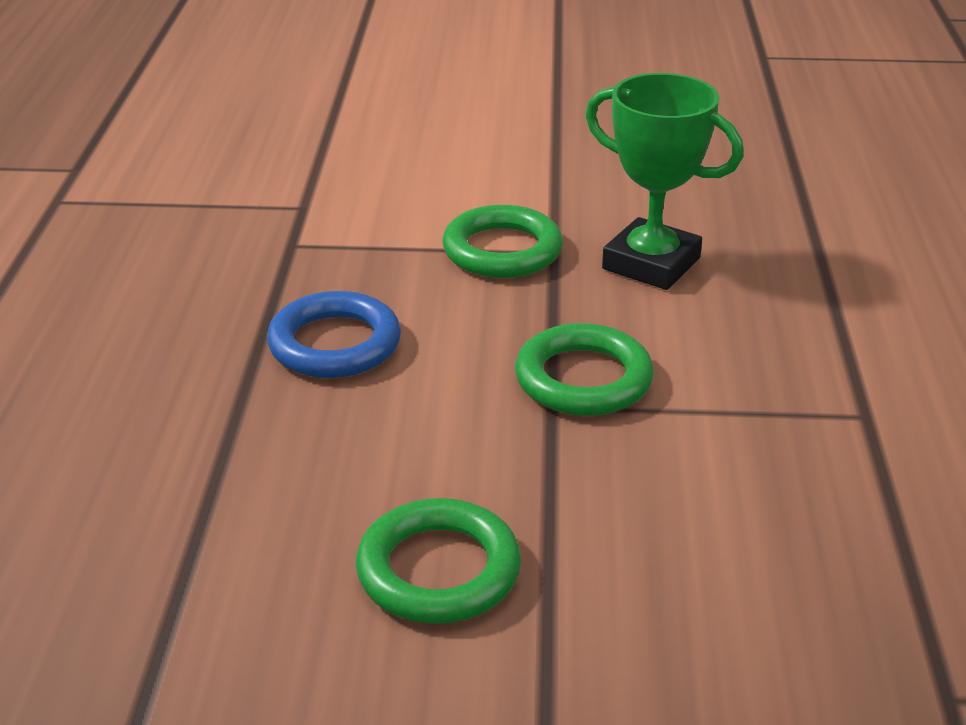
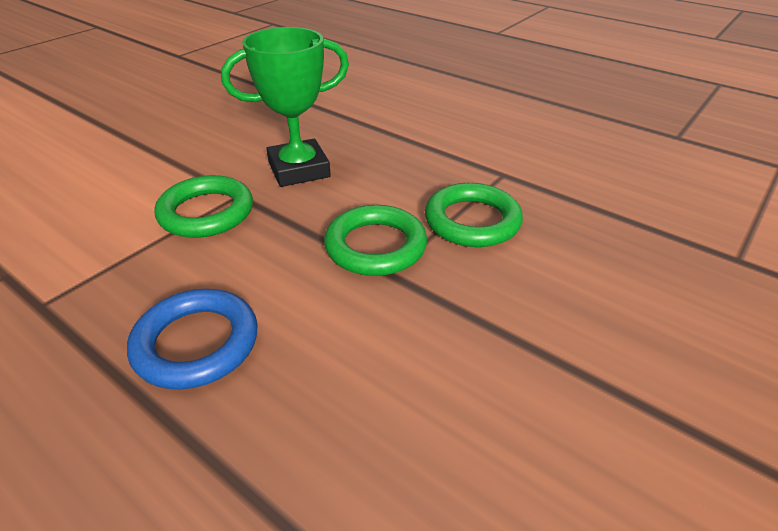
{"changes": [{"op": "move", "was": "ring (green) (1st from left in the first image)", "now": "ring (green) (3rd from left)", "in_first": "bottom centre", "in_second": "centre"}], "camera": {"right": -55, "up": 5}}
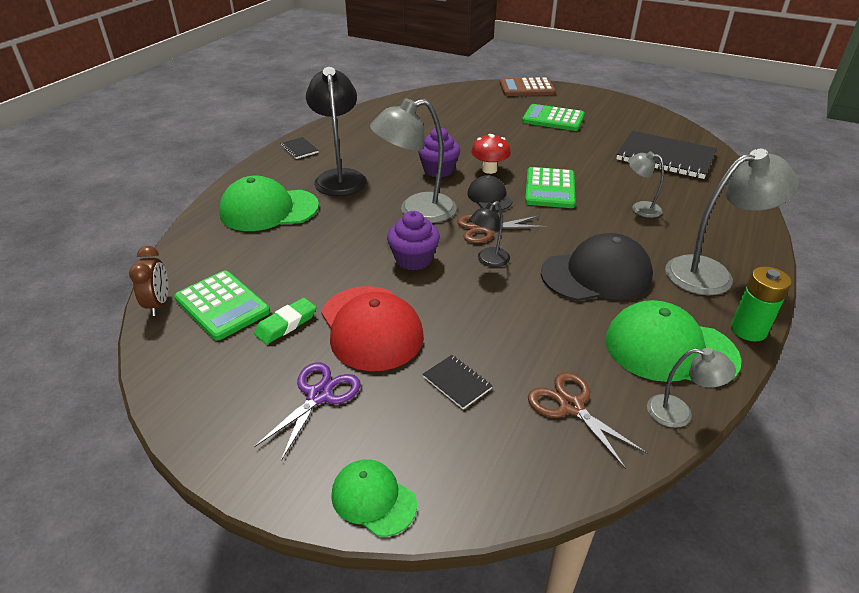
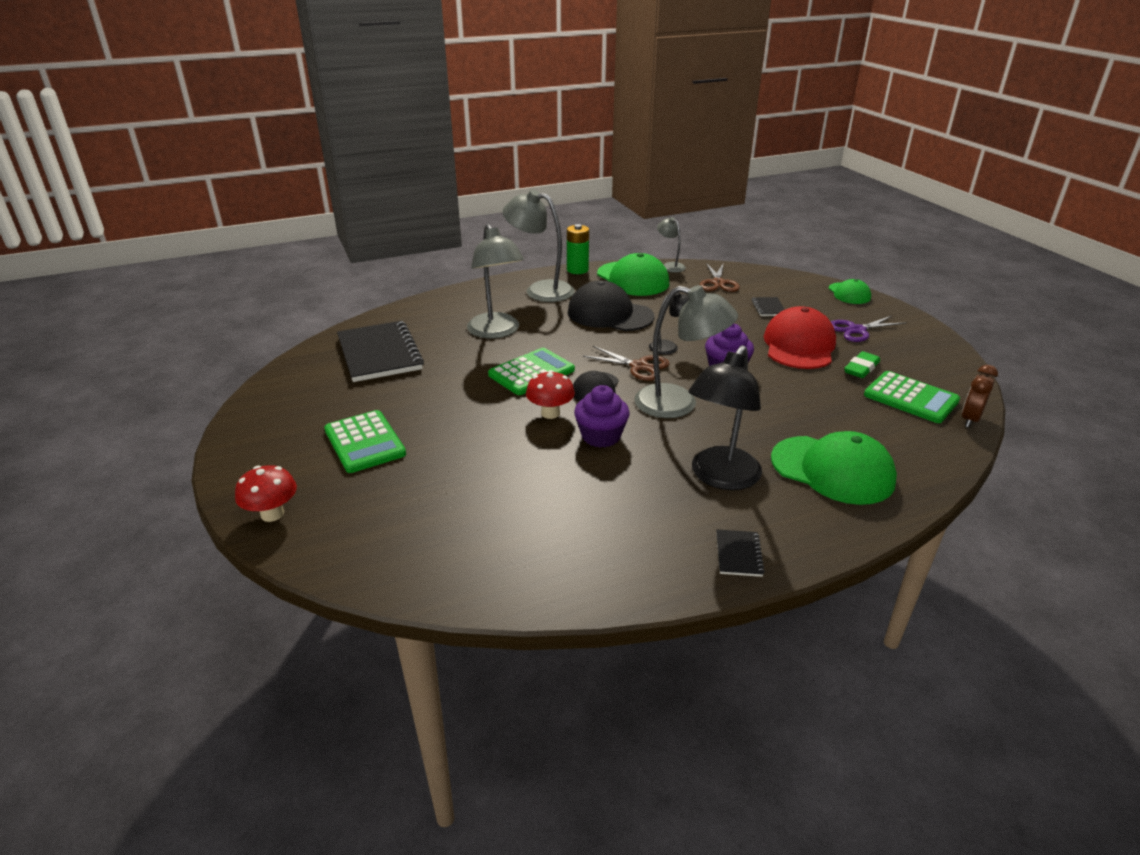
{"changes": [{"op": "rotate", "was": "calculator (green) (1st from left in the first image)", "in_first": "middle left", "in_second": "middle right", "clockwise": 135}, {"op": "rotate", "was": "eraser (green)", "in_first": "middle left", "in_second": "middle right", "clockwise": -45}, {"op": "replace", "was": "calculator (brown)", "now": "mushroom (red) (1st from left)", "in_first": "top centre", "in_second": "middle left"}, {"op": "resize", "was": "lamp (grey) (2nd from left in the first image)", "in_first": "top right", "in_second": "top centre", "ratio": 1.9}], "camera": {"right": -140, "up": -5}}
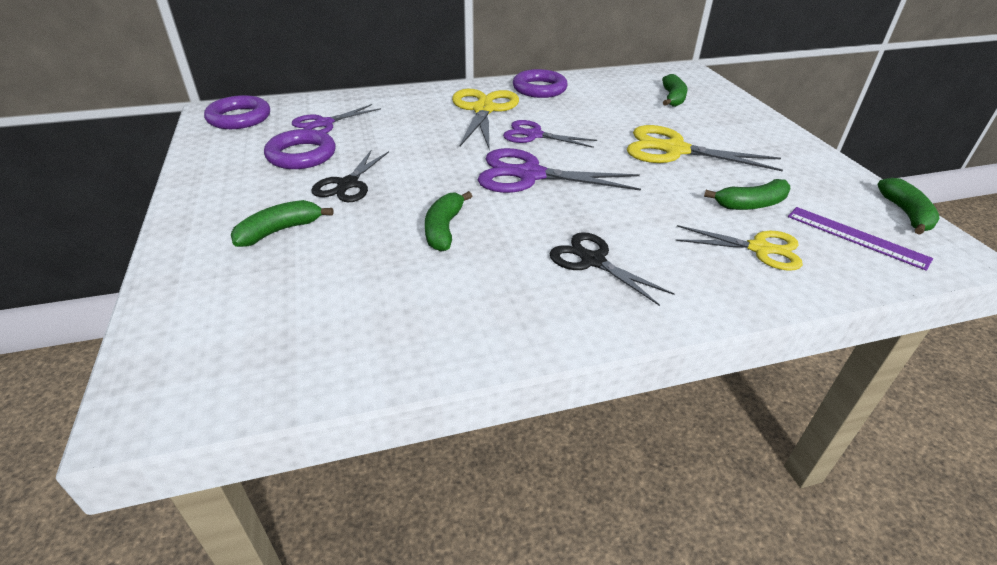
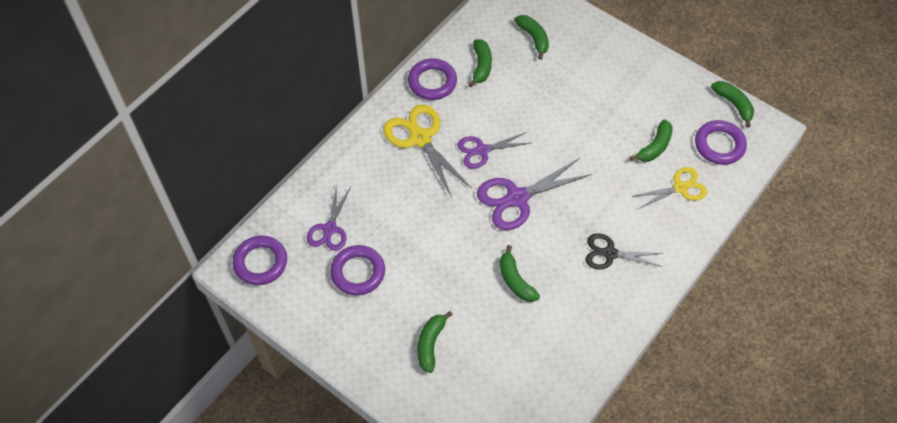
{"changes": [{"op": "delete", "was": "scissors (black) (1st from left)", "in_first": "top centre"}, {"op": "delete", "was": "scissors (yellow) (2nd from left)", "in_first": "top right"}, {"op": "replace", "was": "ruler (purple)", "now": "ring (purple) (4th from left)", "in_first": "middle right", "in_second": "middle right"}, {"op": "insert", "now": "banana (green) (2nd from left)", "in_second": "top centre"}], "camera": {"right": -35, "up": 20}}
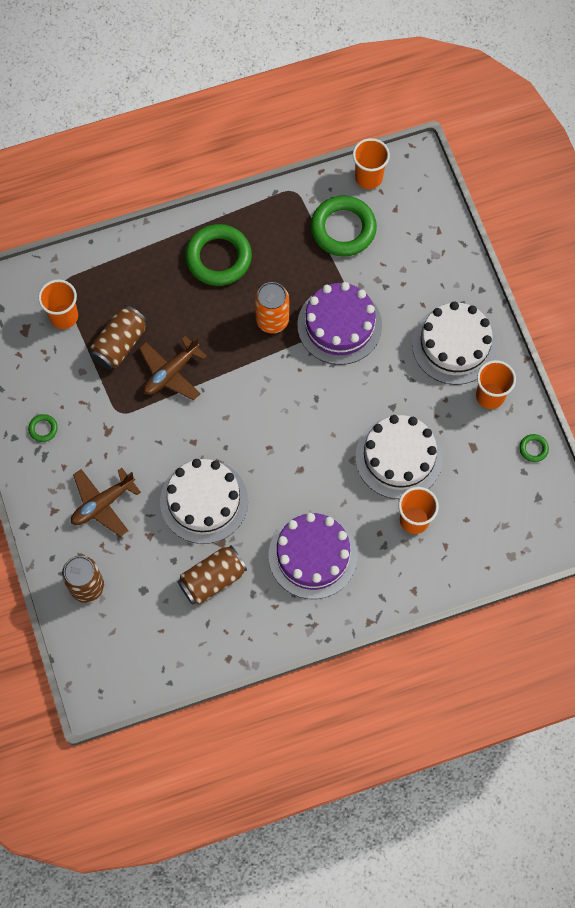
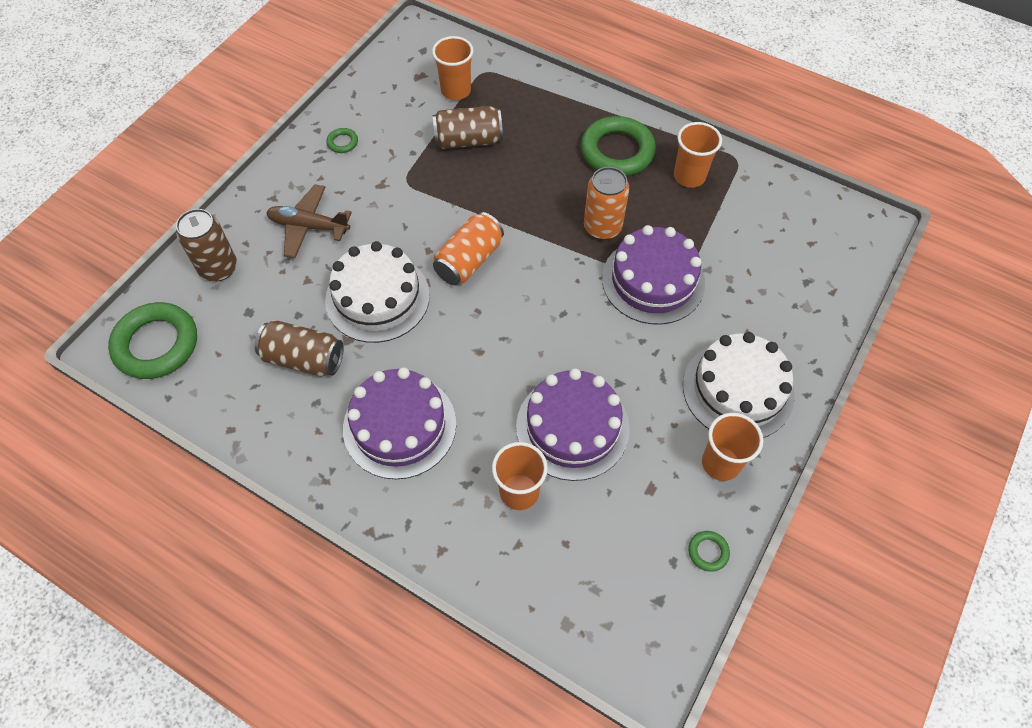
{"changes": [{"op": "delete", "was": "plane (brown) (2nd from left)", "in_first": "middle left"}, {"op": "move", "was": "ring (green) (3rd from left in the first image)", "now": "ring (green) (1st from left)", "in_first": "top centre", "in_second": "middle left"}, {"op": "move", "was": "cup (orange) (2nd from left in the first image)", "now": "cup (orange) (3rd from left)", "in_first": "top centre", "in_second": "top right"}, {"op": "recolor", "was": "cake (white) (2nd from left)", "now": "cake (purple) (2nd from left)", "in_first": "middle right", "in_second": "centre"}, {"op": "insert", "now": "can (orange) (1st from left)", "in_second": "centre"}], "camera": {"right": 50, "up": -10}}
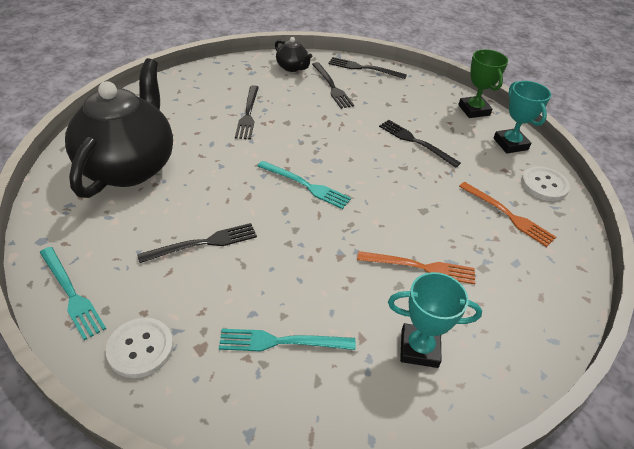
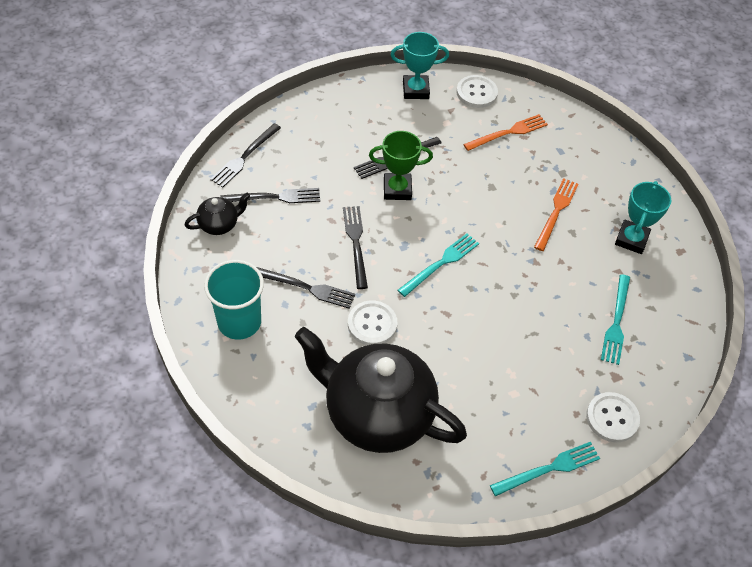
{"changes": [{"op": "move", "was": "fork (black) (1st from left in the first image)", "now": "fork (black) (4th from left)", "in_first": "middle left", "in_second": "centre"}, {"op": "move", "was": "trophy (green)", "in_first": "top right", "in_second": "top centre"}, {"op": "insert", "now": "cup (turquoise)", "in_second": "middle left"}, {"op": "insert", "now": "button (white) (1st from left)", "in_second": "centre"}], "camera": {"right": -75, "up": 10}}
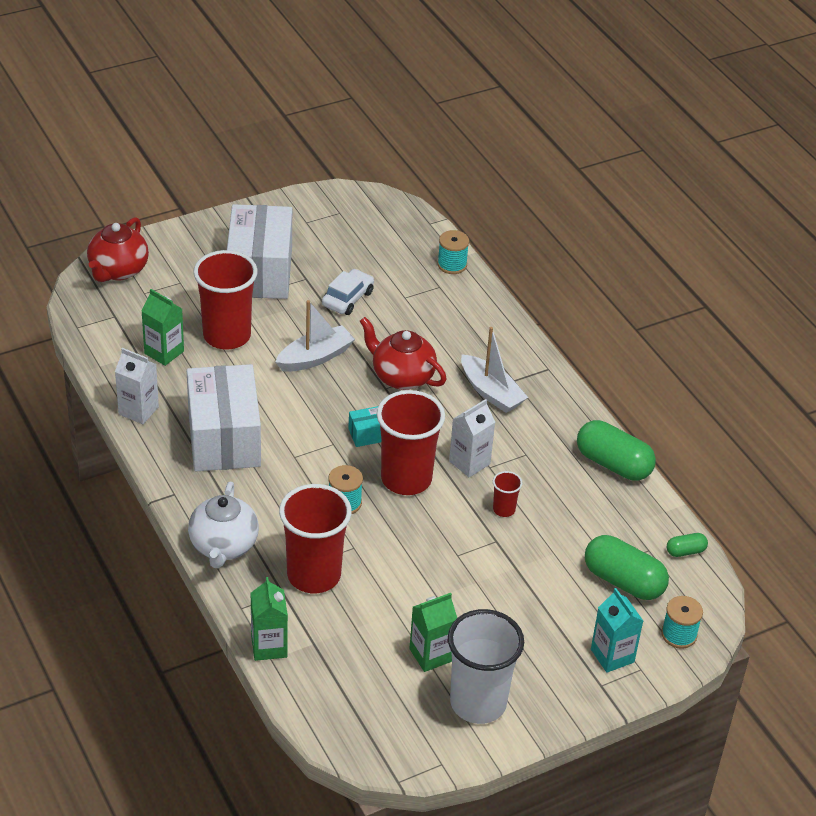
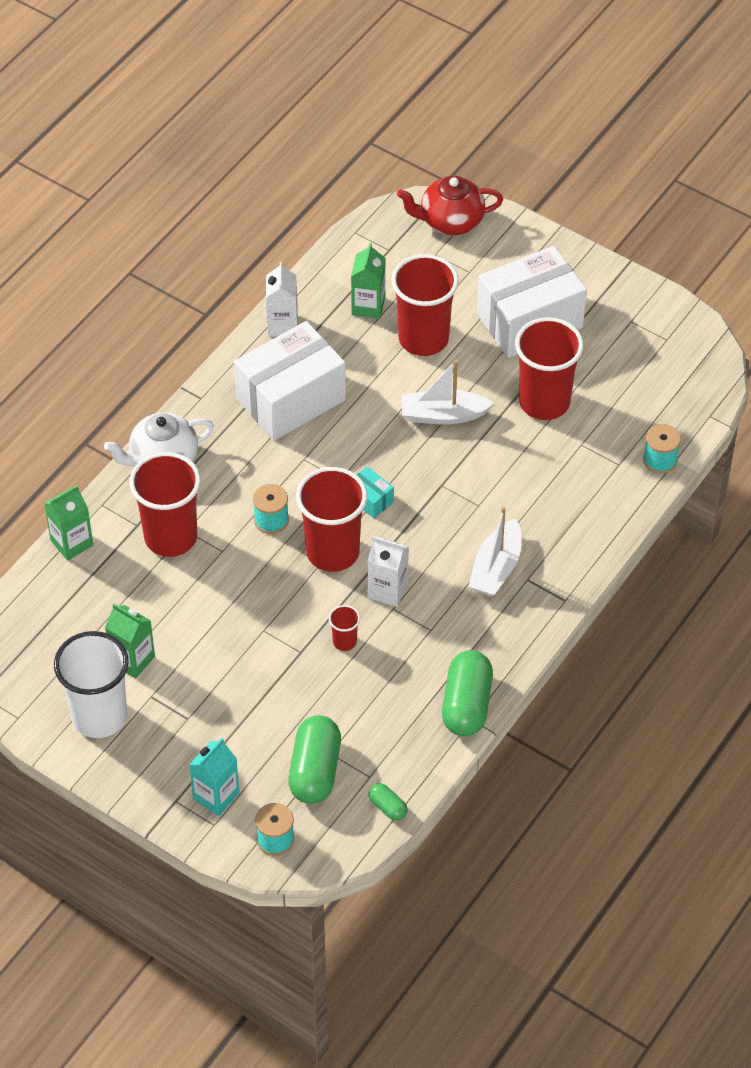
{"changes": [{"op": "rotate", "was": "boat (white) (1st from left)", "in_first": "centre", "in_second": "centre", "clockwise": 150}, {"op": "replace", "was": "car (white)", "now": "cup (red) (5th from left)", "in_first": "centre", "in_second": "middle right"}, {"op": "delete", "was": "teapot (red) (2nd from left)", "in_first": "centre"}], "camera": {"right": 65, "up": 10}}
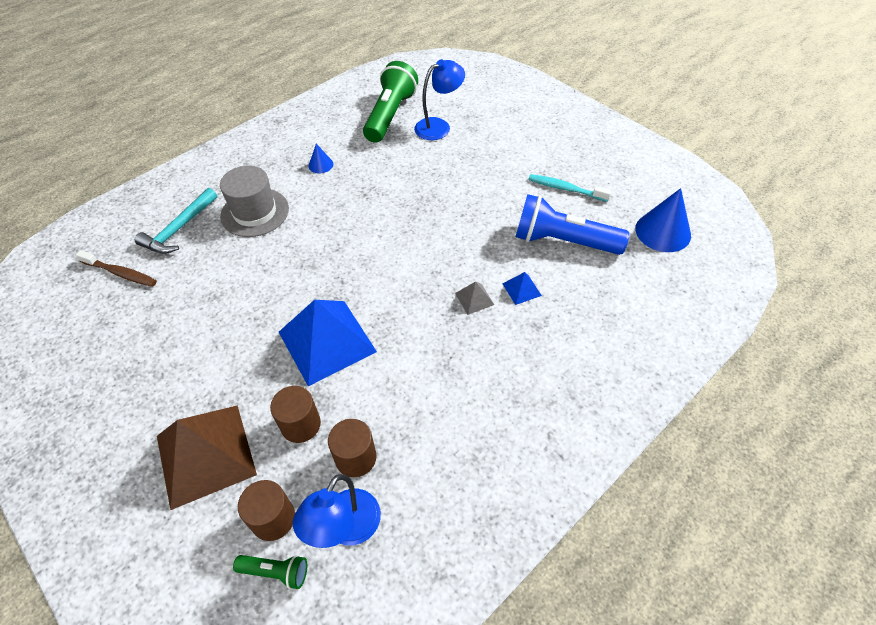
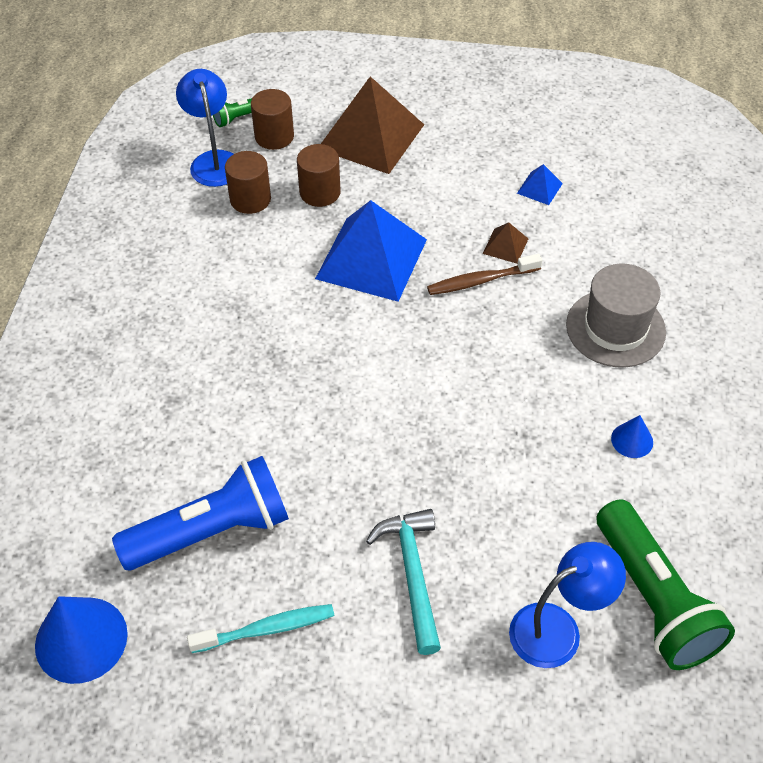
{"changes": [{"op": "move", "was": "toothbrush (brown)", "in_first": "middle left", "in_second": "centre"}, {"op": "move", "was": "hammer (turquoise)", "in_first": "middle left", "in_second": "bottom centre"}, {"op": "rotate", "was": "lamp (blue) (2nd from left)", "in_first": "top centre", "in_second": "bottom right", "clockwise": -135}, {"op": "delete", "was": "pyramid (grey)", "in_first": "centre"}, {"op": "move", "was": "pyramid (blue) (2nd from left)", "in_first": "centre", "in_second": "top right"}, {"op": "insert", "now": "pyramid (brown) (2nd from left)", "in_second": "top centre"}], "camera": {"right": 140, "up": 0}}
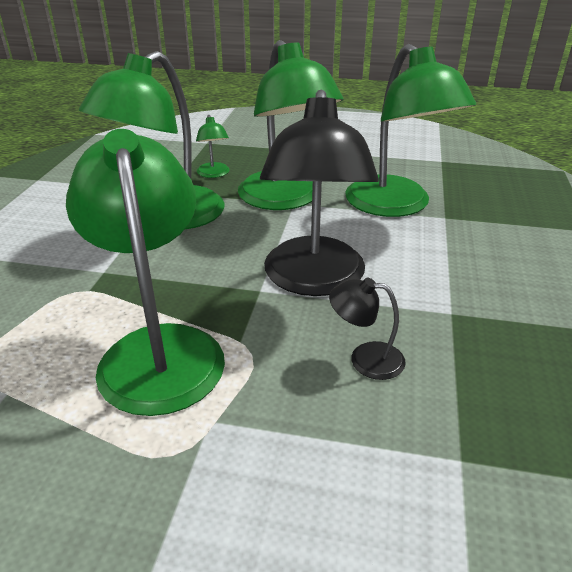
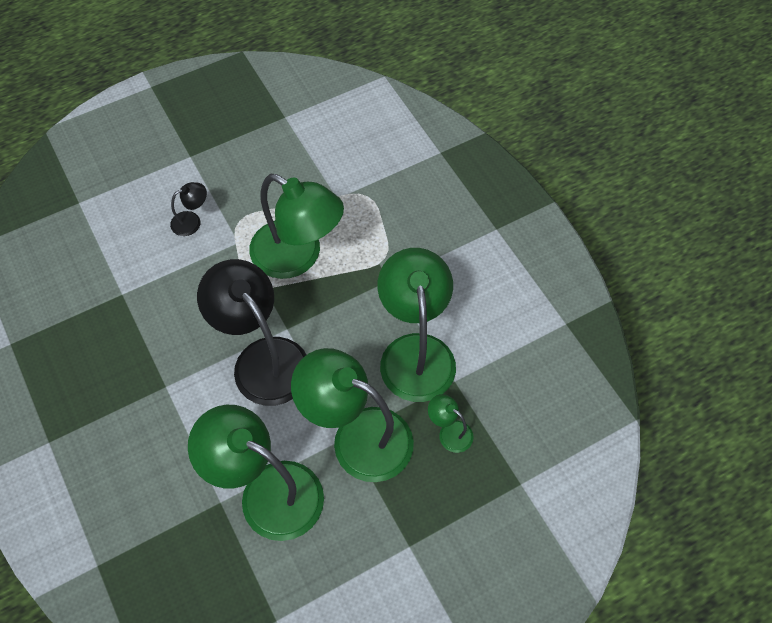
{"changes": [{"op": "move", "was": "lamp (black) (2nd from left in the first image)", "now": "lamp (black) (1st from left)", "in_first": "centre", "in_second": "middle left"}], "camera": {"right": 140, "up": 25}}
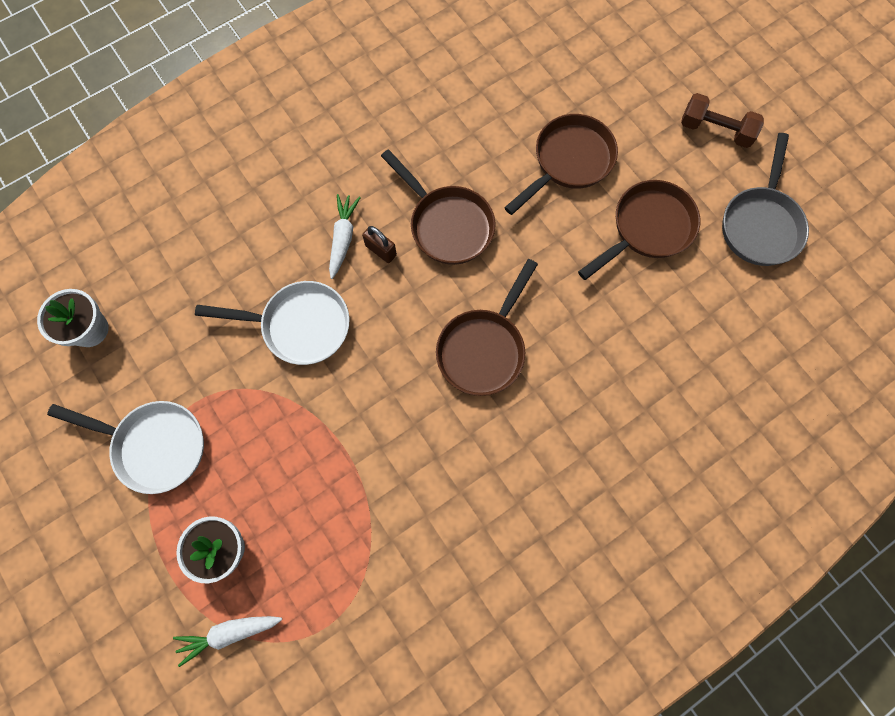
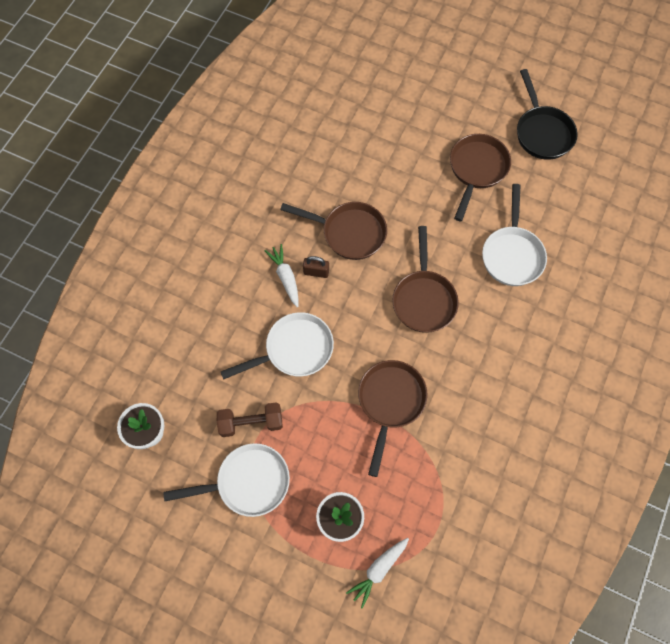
{"changes": [{"op": "move", "was": "pan (brown) (3rd from left in the first image)", "now": "pan (brown) (2nd from left)", "in_first": "top centre", "in_second": "centre"}, {"op": "move", "was": "dumbbell (brown)", "in_first": "top right", "in_second": "centre"}, {"op": "recolor", "was": "pan (grey)", "now": "pan (black)", "in_first": "top right", "in_second": "top right"}, {"op": "insert", "now": "pan (white) (3rd from left)", "in_second": "middle right"}], "camera": {"right": -30, "up": -5}}
